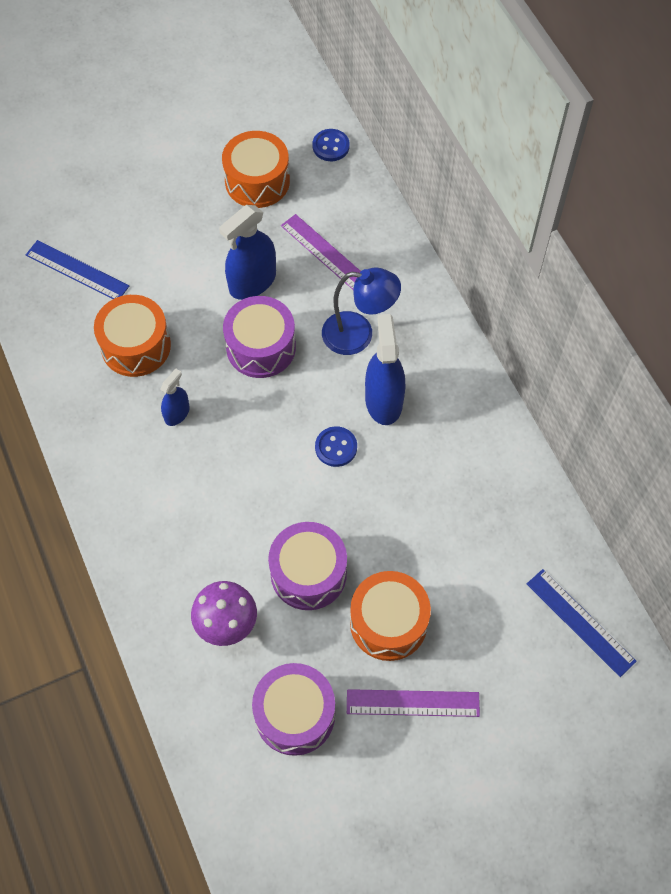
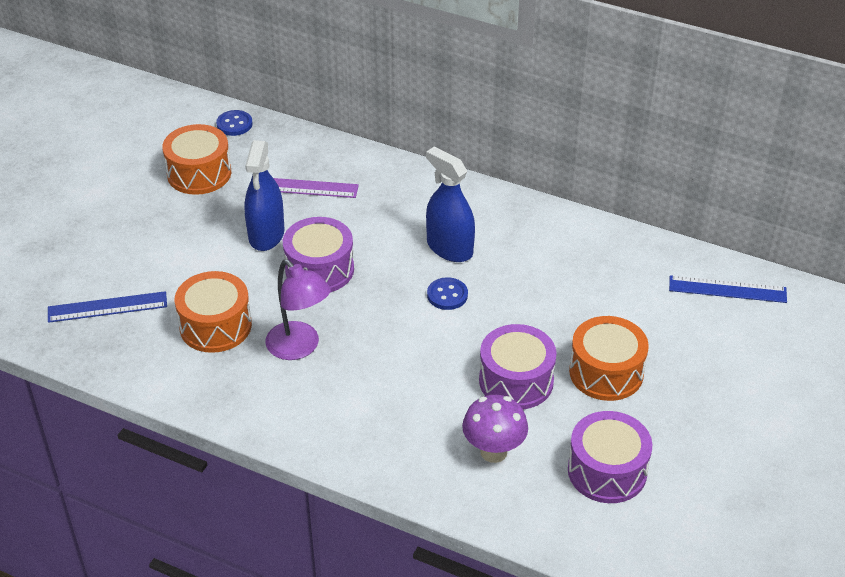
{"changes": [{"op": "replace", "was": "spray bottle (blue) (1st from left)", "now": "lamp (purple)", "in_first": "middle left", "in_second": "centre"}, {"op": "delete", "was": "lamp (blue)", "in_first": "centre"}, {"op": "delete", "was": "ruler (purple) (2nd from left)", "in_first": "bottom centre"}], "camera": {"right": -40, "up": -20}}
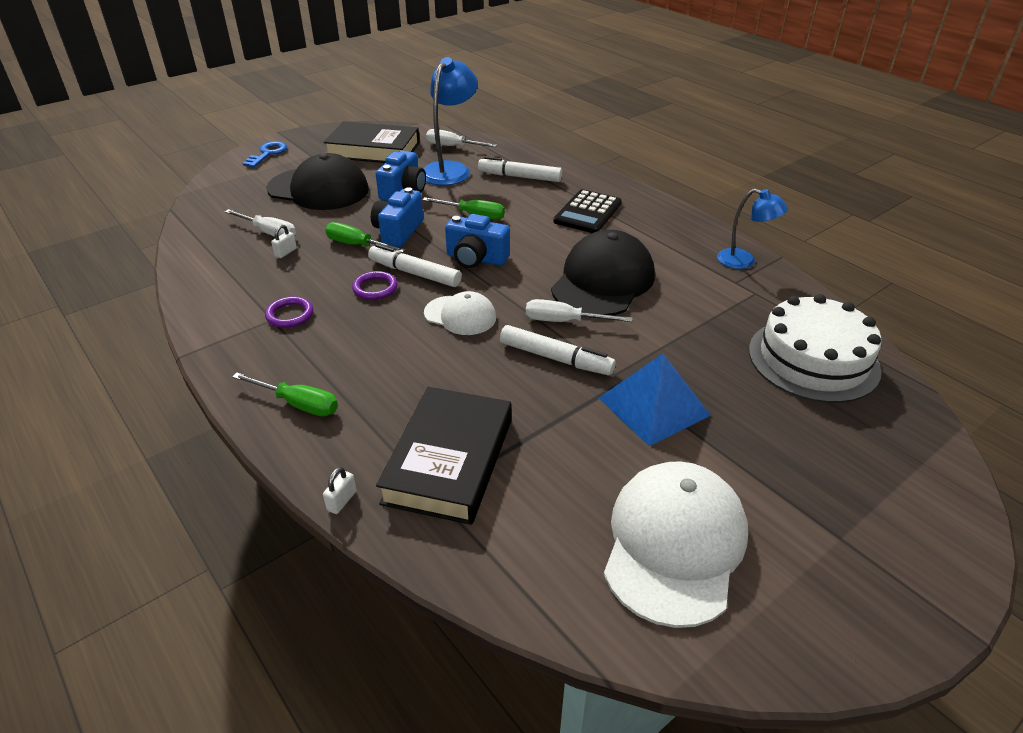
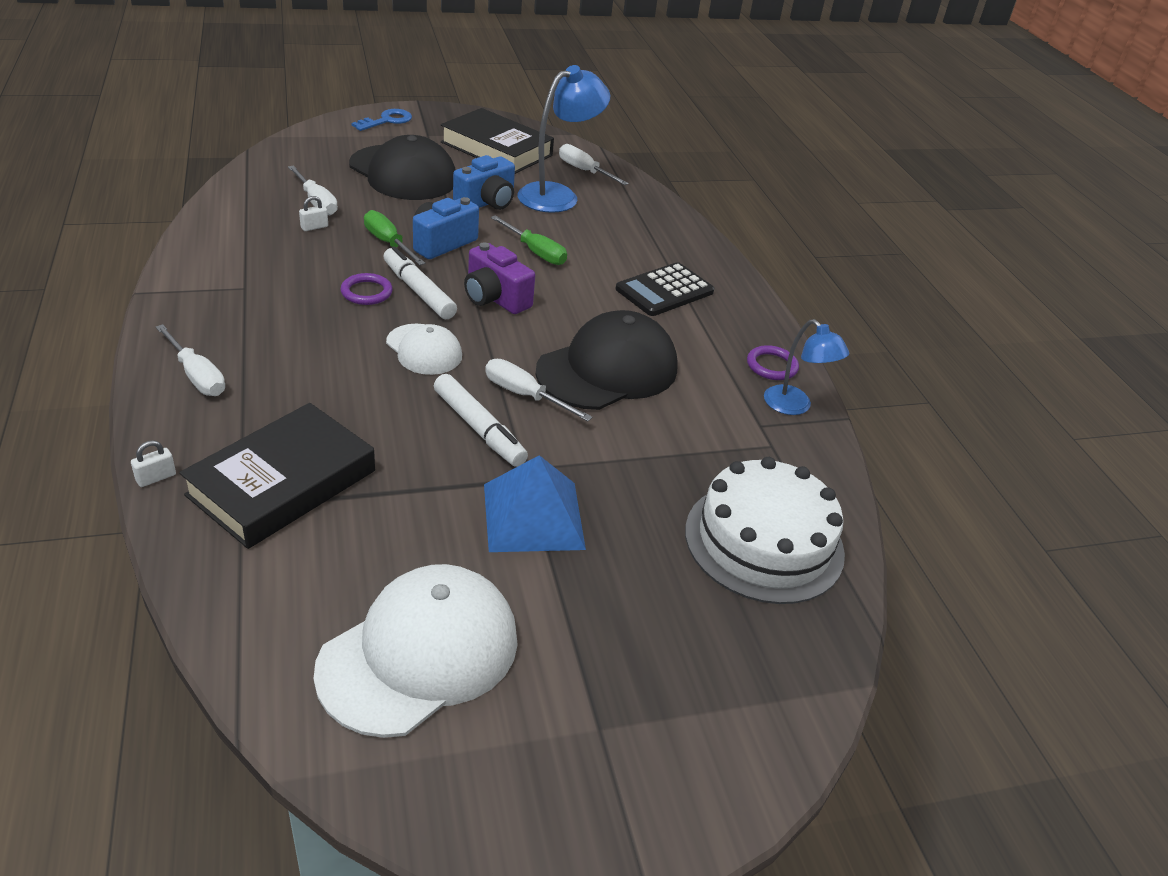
{"changes": [{"op": "recolor", "was": "screwdriver (green) (1st from left)", "now": "screwdriver (white) (1st from left)", "in_first": "middle left", "in_second": "middle left"}, {"op": "move", "was": "ring (purple) (1st from left in the first image)", "now": "ring (purple) (2nd from left)", "in_first": "middle left", "in_second": "centre"}, {"op": "recolor", "was": "camera (blue) (3rd from left)", "now": "camera (purple)", "in_first": "top centre", "in_second": "top centre"}, {"op": "delete", "was": "marker (white) (2nd from left)", "in_first": "top centre"}], "camera": {"right": 20, "up": 0}}
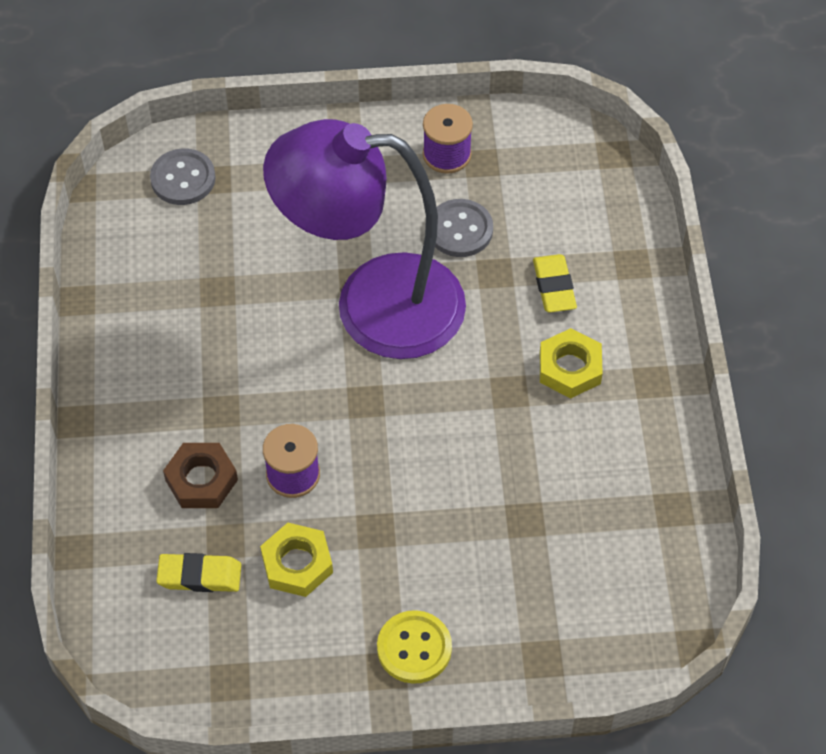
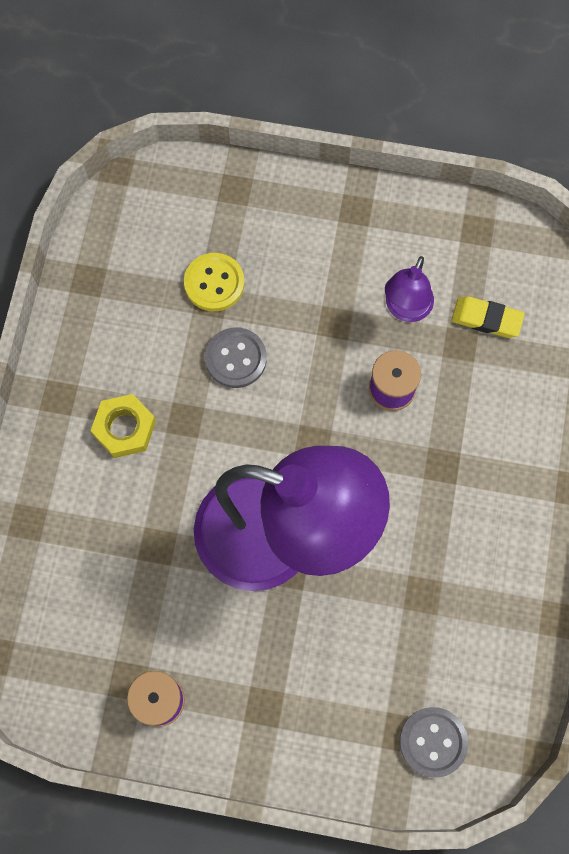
{"changes": [{"op": "delete", "was": "nut (brown)", "in_first": "middle left"}, {"op": "replace", "was": "nut (yellow) (1st from left)", "now": "lamp (purple) (2nd from left)", "in_first": "bottom centre", "in_second": "middle right"}, {"op": "move", "was": "button (yellow)", "in_first": "bottom centre", "in_second": "top centre"}, {"op": "move", "was": "button (grey) (2nd from left in the first image)", "now": "button (grey) (1st from left)", "in_first": "top centre", "in_second": "centre"}, {"op": "delete", "was": "eraser (yellow) (2nd from left)", "in_first": "middle right"}], "camera": {"right": -165, "up": 15}}
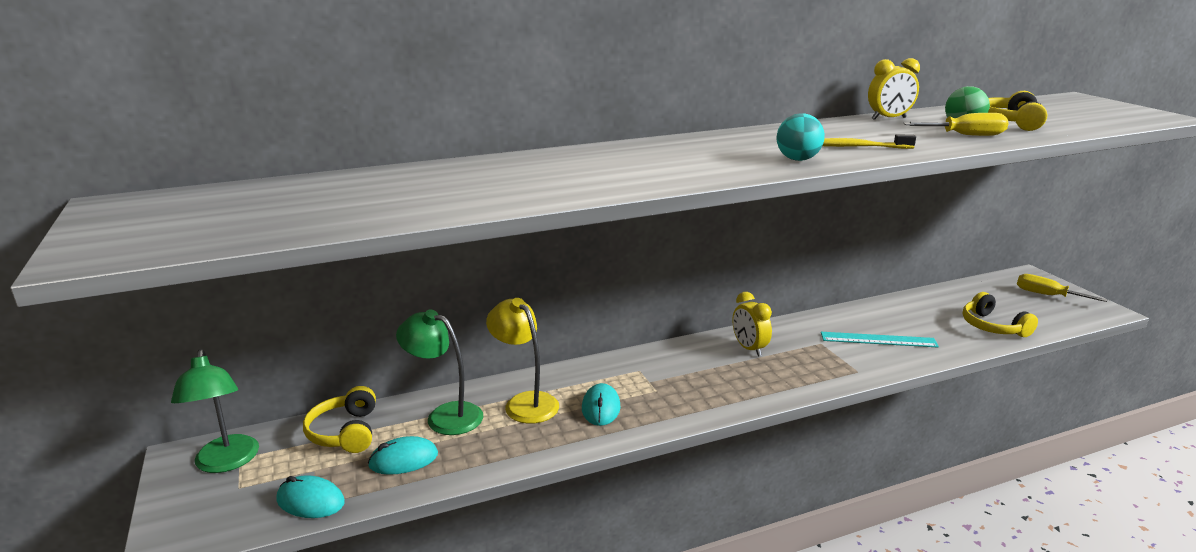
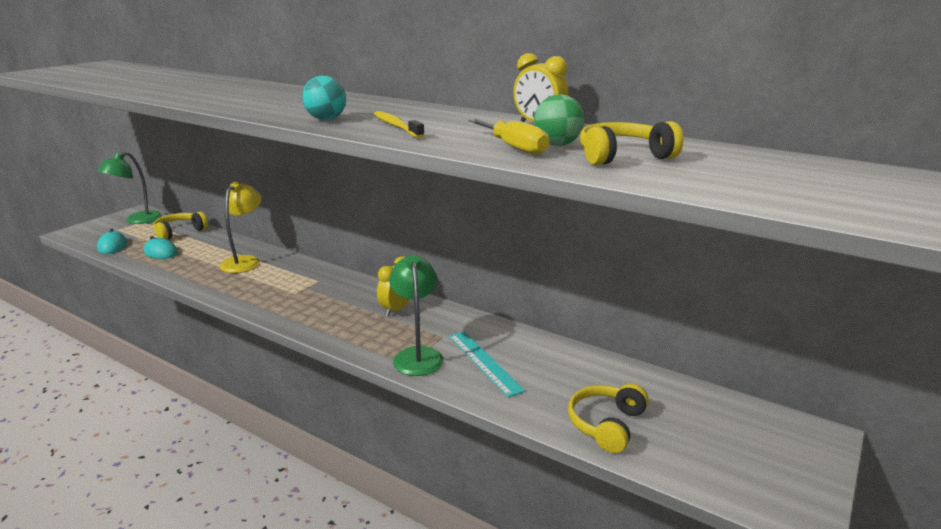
{"changes": [{"op": "move", "was": "lamp (green) (2nd from left)", "in_first": "bottom centre", "in_second": "centre"}, {"op": "delete", "was": "mouse (turquoise) (3rd from left)", "in_first": "bottom centre"}, {"op": "delete", "was": "screwdriver (yellow) (2nd from left)", "in_first": "middle right"}], "camera": {"right": 55, "up": 0}}
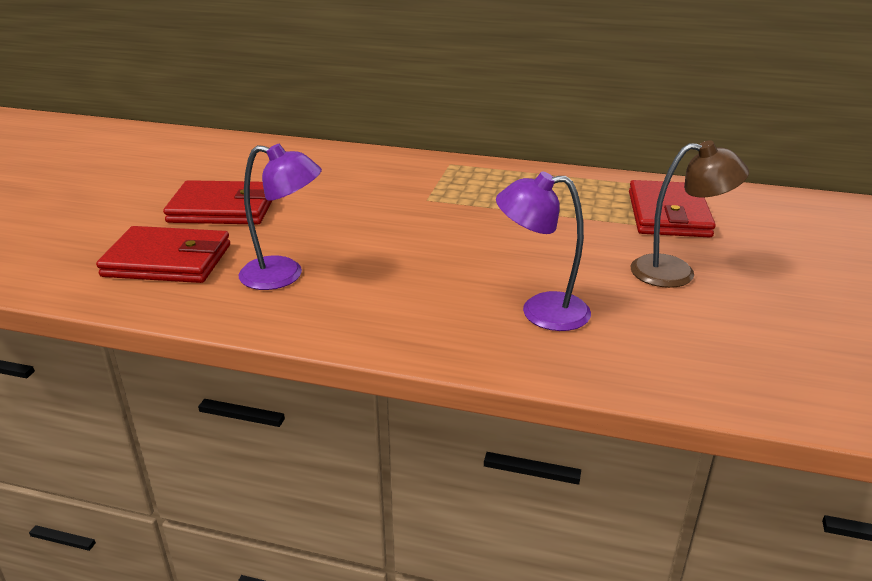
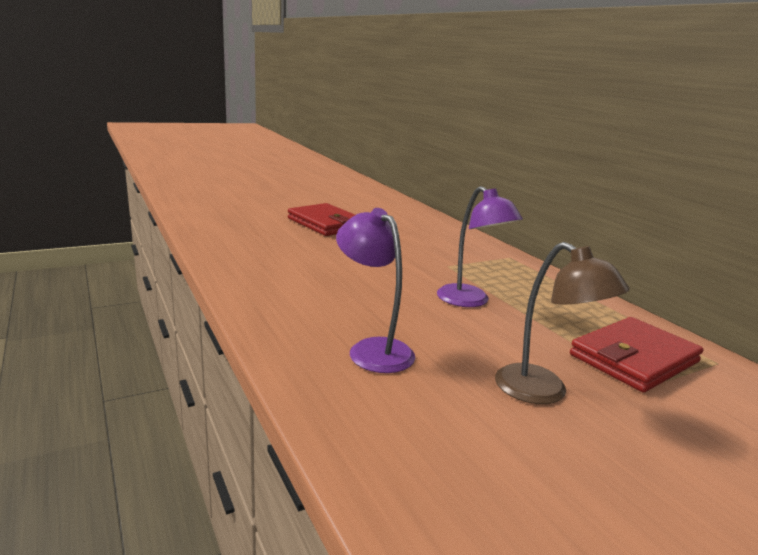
{"changes": [{"op": "delete", "was": "wallet (red) (1st from left)", "in_first": "middle left"}, {"op": "move", "was": "lamp (purple) (1st from left in the first image)", "now": "lamp (purple) (2nd from left)", "in_first": "middle left", "in_second": "centre"}], "camera": {"right": 45, "up": -10}}
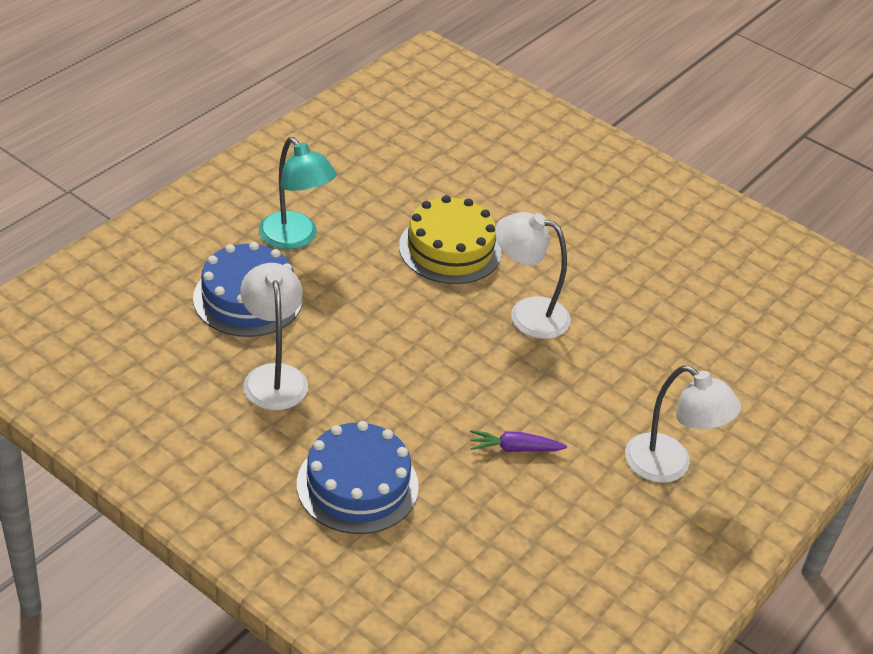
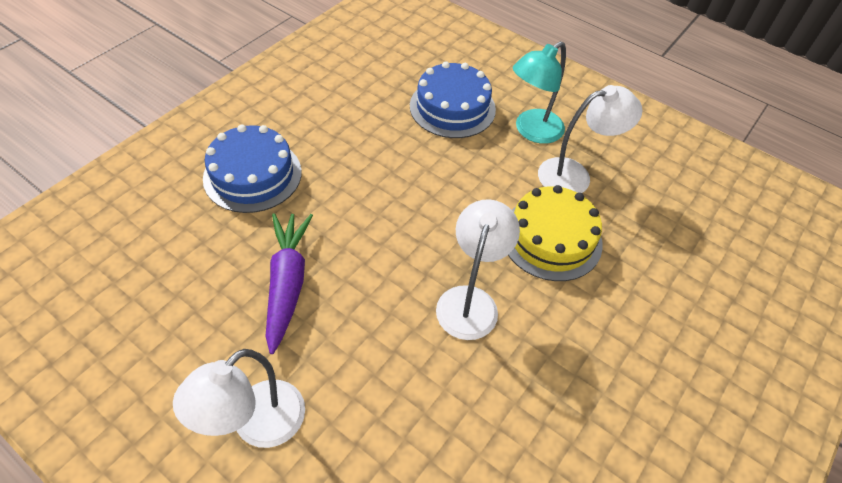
{"changes": [{"op": "move", "was": "lamp (white) (1st from left in the first image)", "now": "lamp (white) (3rd from left)", "in_first": "middle left", "in_second": "top right"}, {"op": "resize", "was": "carrot (purple)", "in_first": "bottom centre", "in_second": "centre", "ratio": 1.77}], "camera": {"right": 90, "up": 10}}
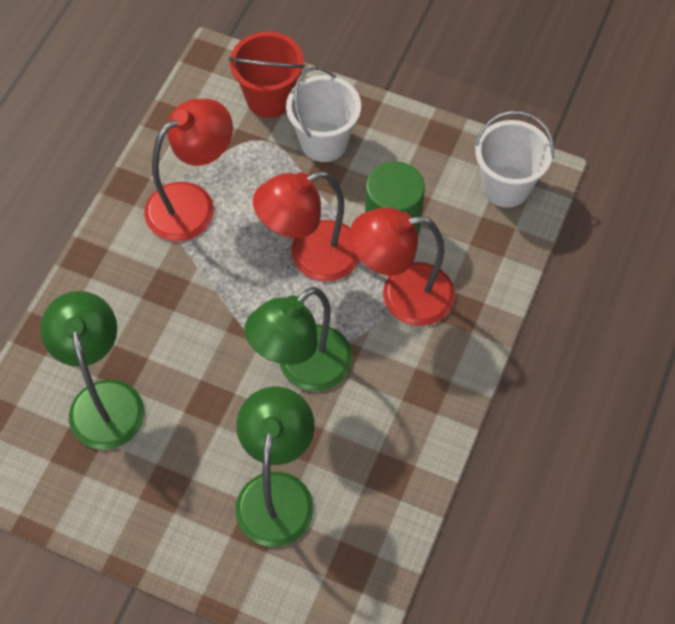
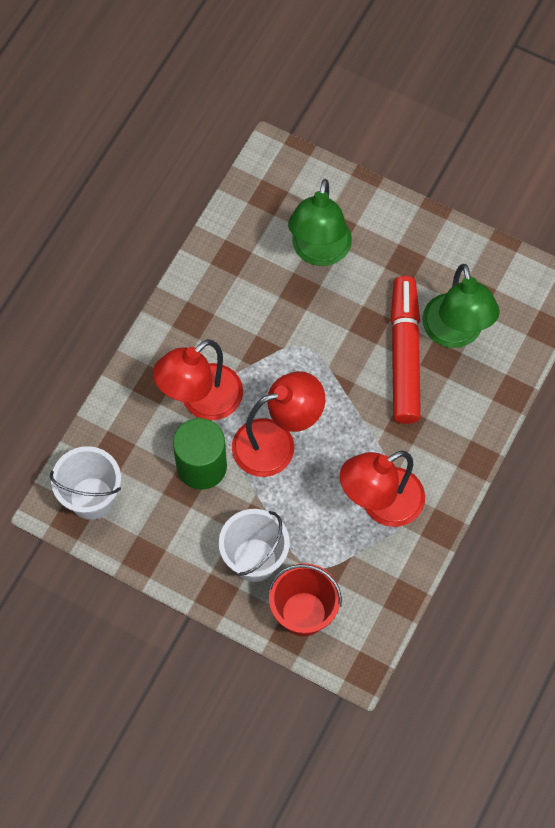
{"changes": [{"op": "delete", "was": "lamp (green) (3rd from left)", "in_first": "centre"}, {"op": "rotate", "was": "lamp (red) (3rd from left in the first image)", "in_first": "centre", "in_second": "centre", "clockwise": 135}, {"op": "insert", "now": "marker (red)", "in_second": "middle right"}], "camera": {"right": -175, "up": 5}}
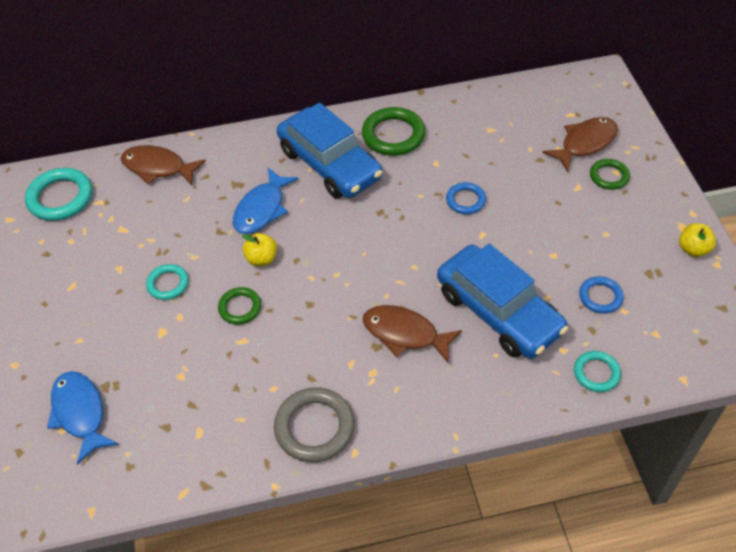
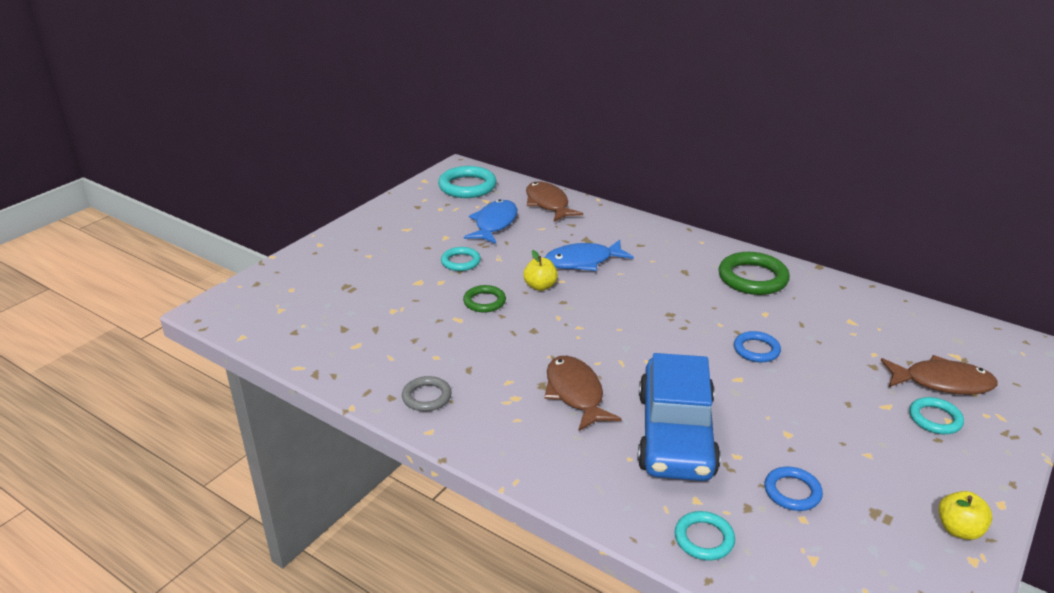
{"changes": [{"op": "move", "was": "fish (blue) (1st from left)", "in_first": "bottom left", "in_second": "centre"}, {"op": "resize", "was": "ring (grey)", "in_first": "bottom centre", "in_second": "centre", "ratio": 0.59}, {"op": "delete", "was": "car (blue) (1st from left)", "in_first": "top centre"}, {"op": "recolor", "was": "ring (green) (3rd from left)", "now": "ring (turquoise) (4th from left)", "in_first": "top right", "in_second": "bottom right"}], "camera": {"right": 45, "up": -20}}
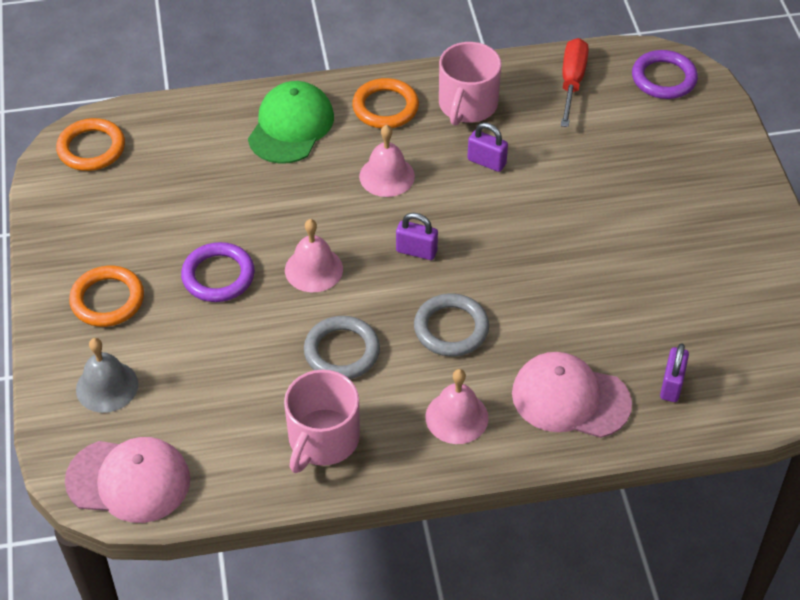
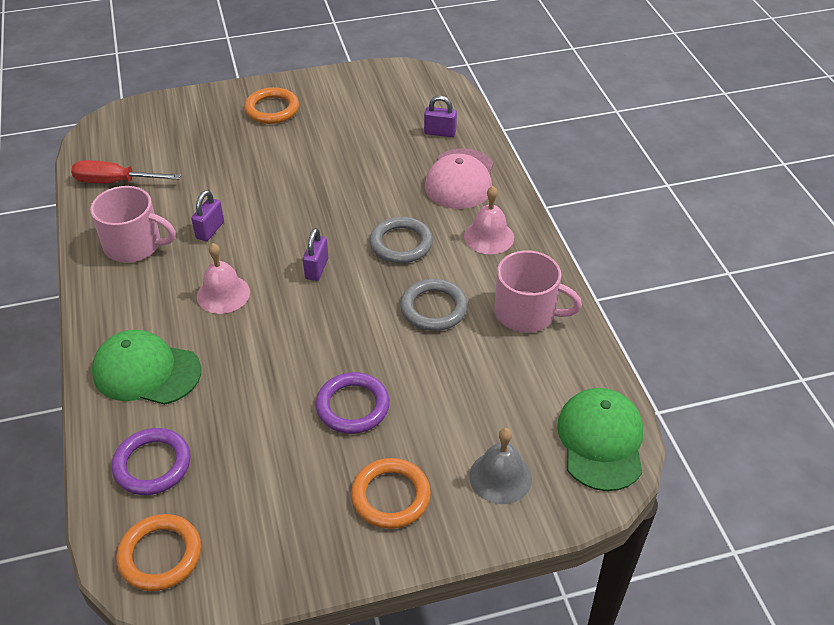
{"changes": [{"op": "recolor", "was": "cap (pink) (1st from left)", "now": "cap (green) (2nd from left)", "in_first": "bottom left", "in_second": "bottom right"}, {"op": "delete", "was": "bell (pink) (1st from left)", "in_first": "centre"}, {"op": "move", "was": "ring (orange) (3rd from left in the first image)", "now": "ring (orange) (2nd from left)", "in_first": "top centre", "in_second": "top left"}, {"op": "move", "was": "ring (purple) (2nd from left in the first image)", "now": "ring (purple) (1st from left)", "in_first": "top right", "in_second": "bottom left"}], "camera": {"right": -95, "up": -5}}
